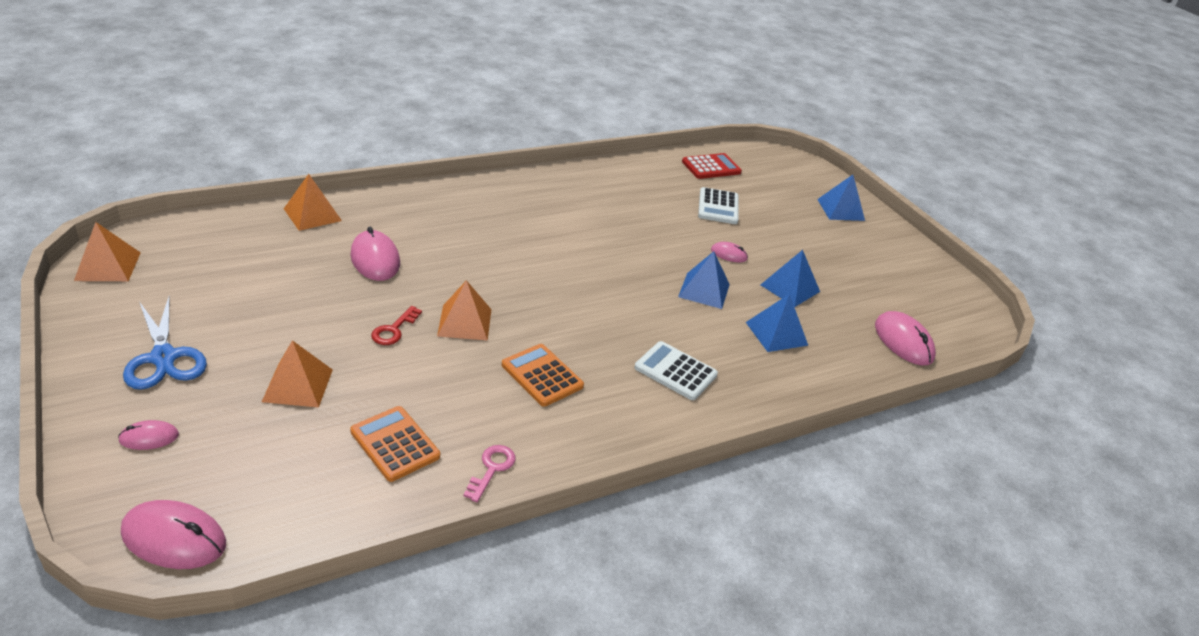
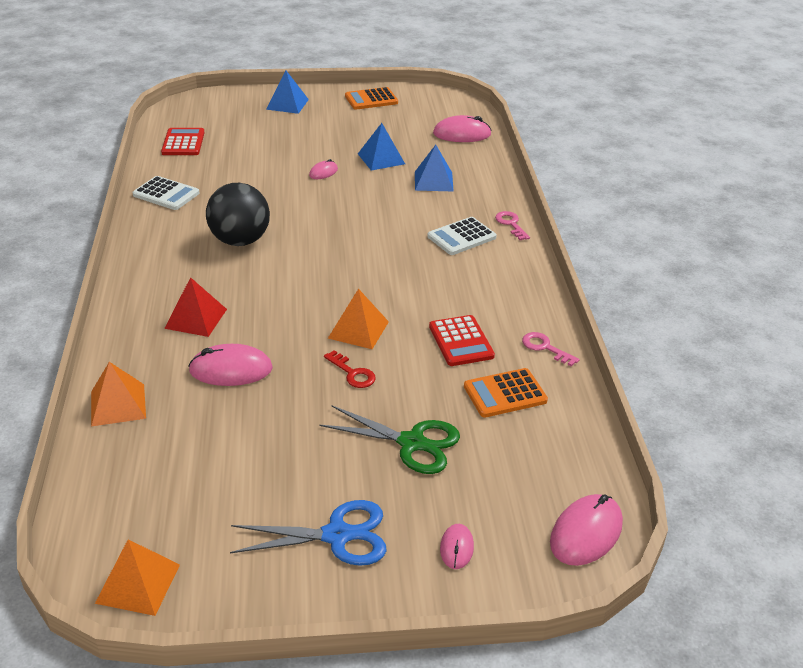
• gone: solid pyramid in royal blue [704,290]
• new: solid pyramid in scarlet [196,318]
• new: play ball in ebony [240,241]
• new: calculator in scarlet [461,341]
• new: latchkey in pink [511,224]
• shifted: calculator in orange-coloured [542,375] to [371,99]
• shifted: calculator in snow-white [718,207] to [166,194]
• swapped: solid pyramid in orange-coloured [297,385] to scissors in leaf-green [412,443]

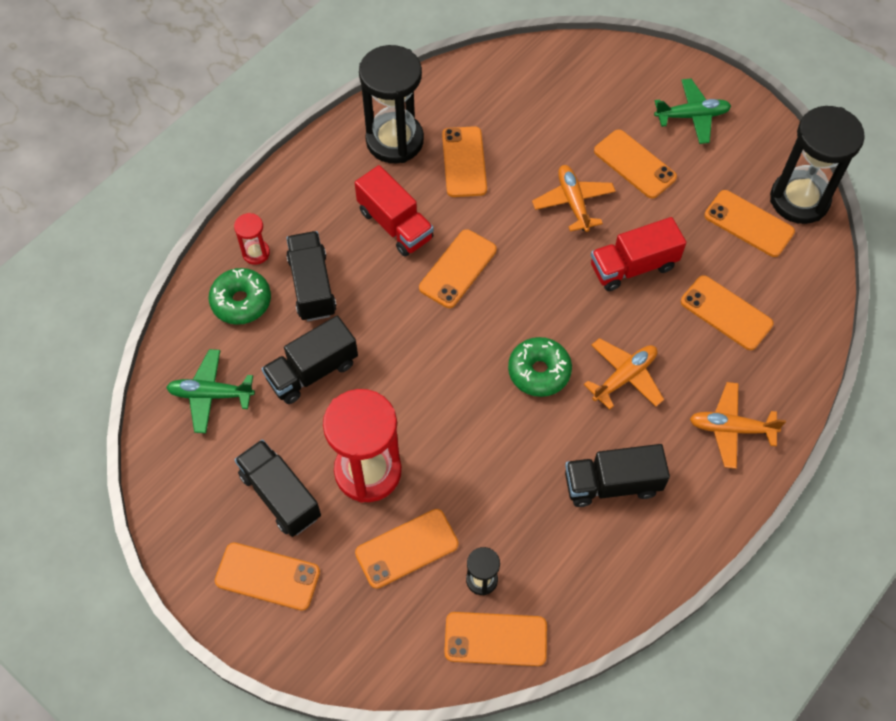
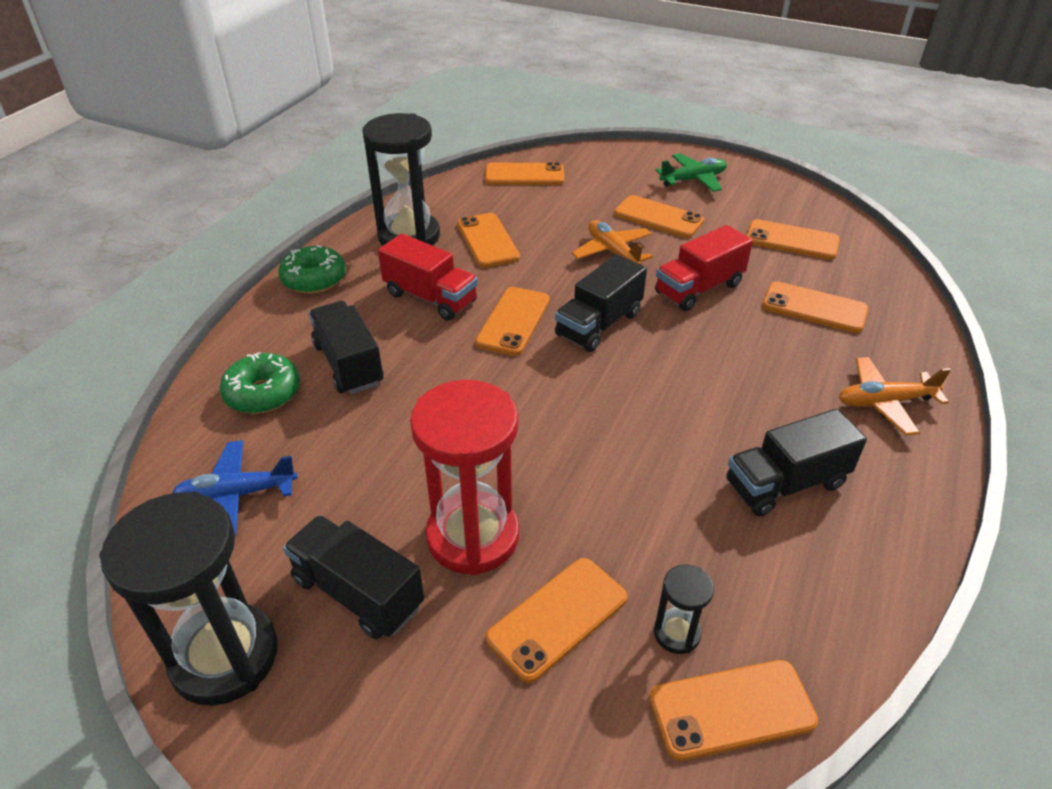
• gone: hourglass in scarlet [256,253]
• gone: toy plane in orange-coloured [624,377]
• shifted: mobile phone in orange-coloured [267,576] to [524,175]
• shifted: truck in ebony [312,371] to [599,324]
• shifted: glazed donut in leaf-green [539,371] to [314,279]
• shifted: hourglass in ebony [799,199] to [225,656]
• repainted: toy plane in leaf-green [211,394] to toy plane in royal blue [237,494]

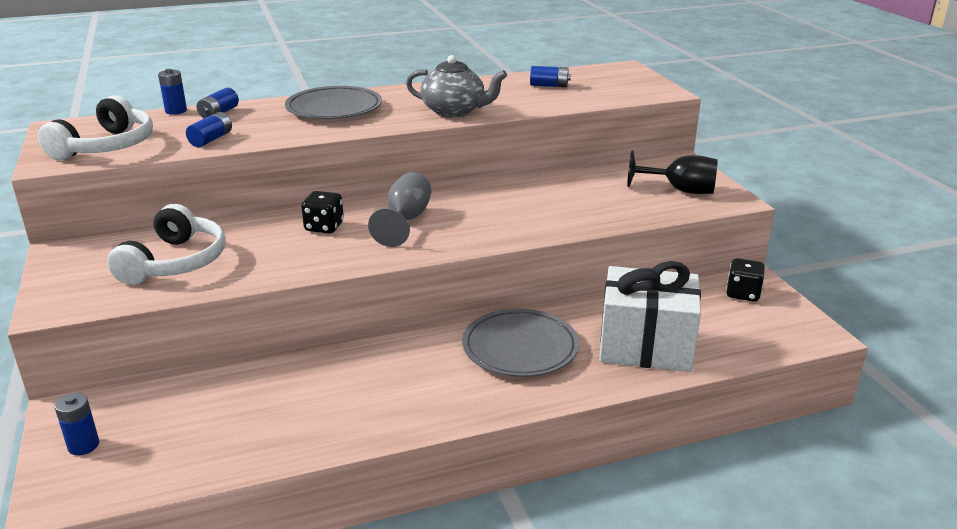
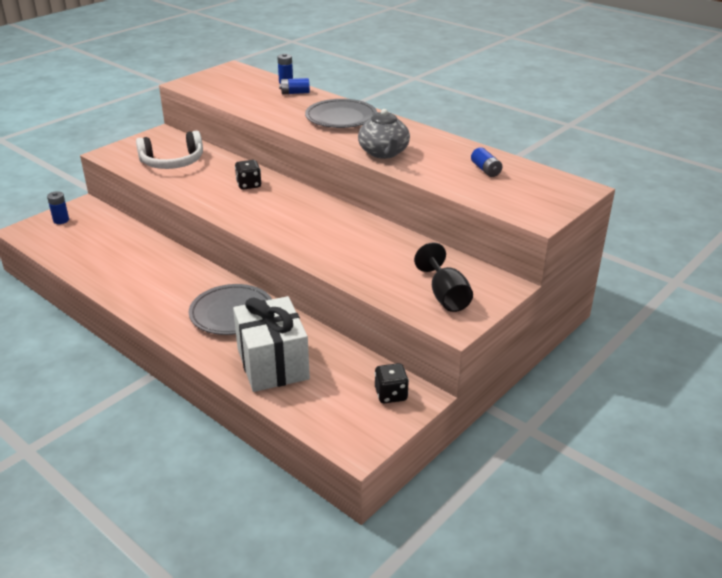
• gone: headphones in snow-white [106,146]
• gone: power cell in royal blue [211,139]
• gone: goblet in grey [406,220]

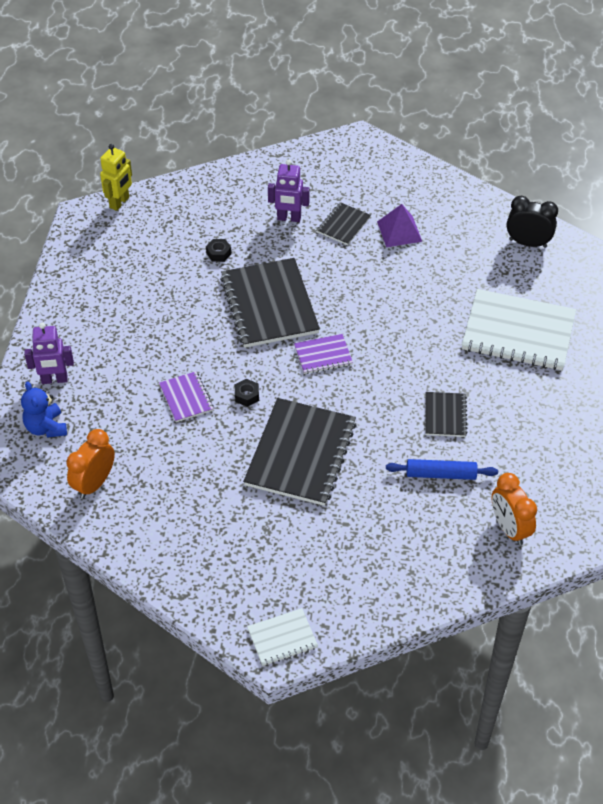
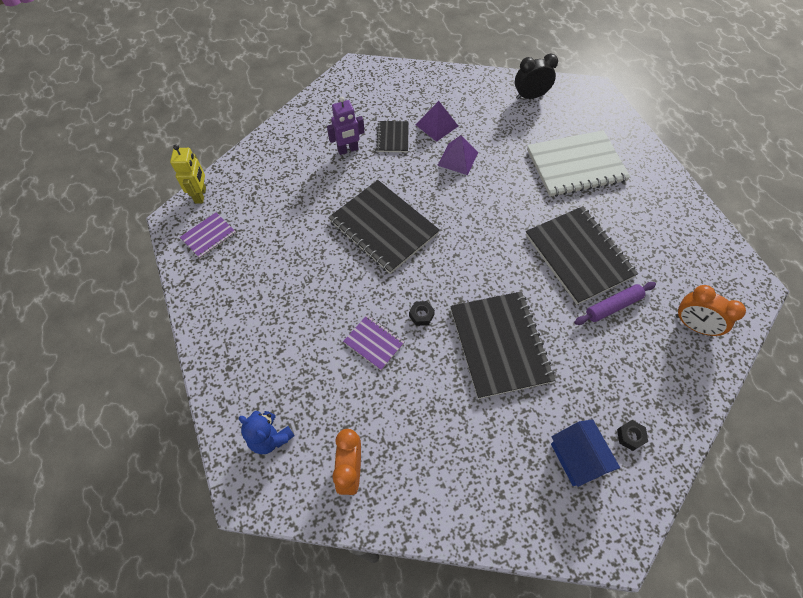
• gone: toy robot in violet [54,380]
• gone: notebook in snow-white [282,638]
• new: solid pyramid in violet [458,158]
• new: cottage in royal blue [577,458]
• shifted: hexagon nut in ebony [218,253] to [630,436]
• shifted: notebook in violet [323,355] to [209,236]
• repainted: pastry roller in royal blue [441,474] to pastry roller in violet [613,306]
• scaled: notebook in ebony [445,415] = [578,255] x2.04

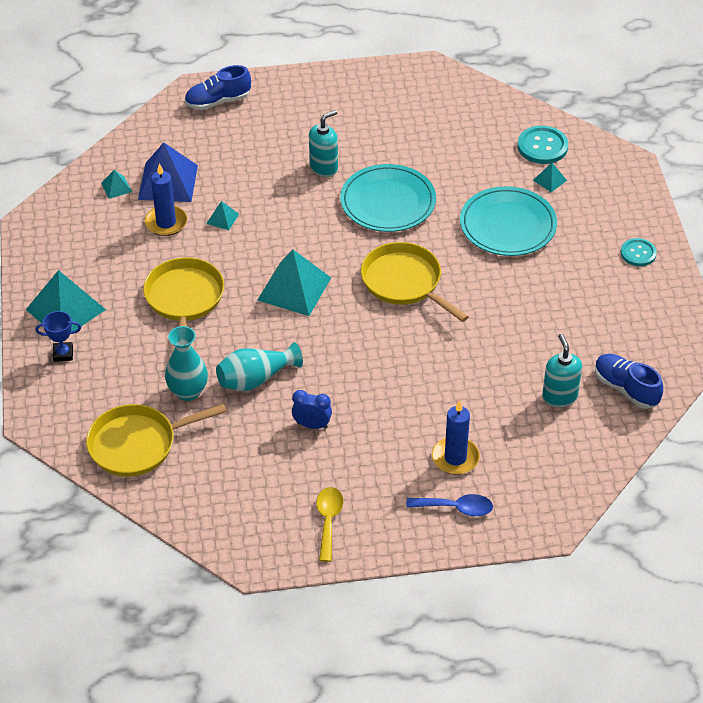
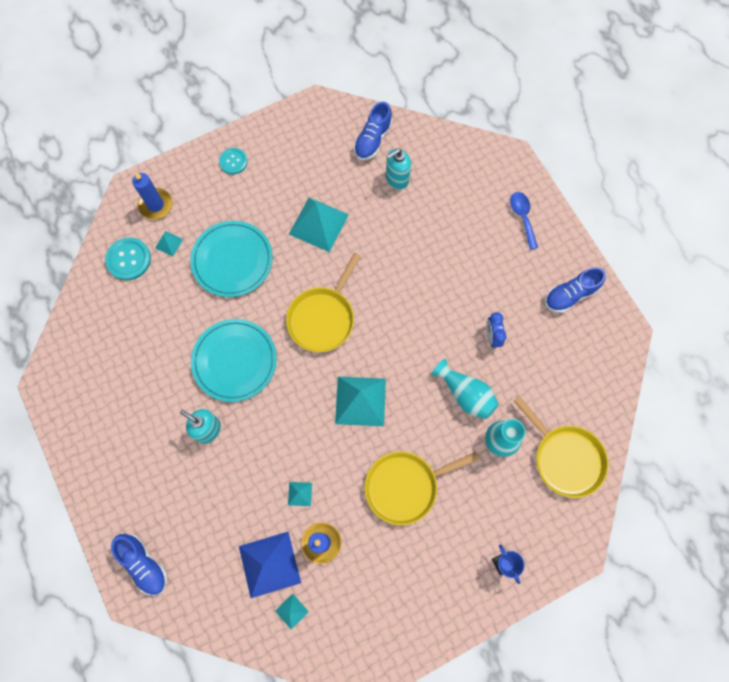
• shifted: solid pyramid in turquoise [65,309] to [318,224]
• shifted: pillar candle in royal blue [455,458] to [156,205]
• swapped: teaspoon in golden [328,521] to lace-up shoe in royal blue [570,295]

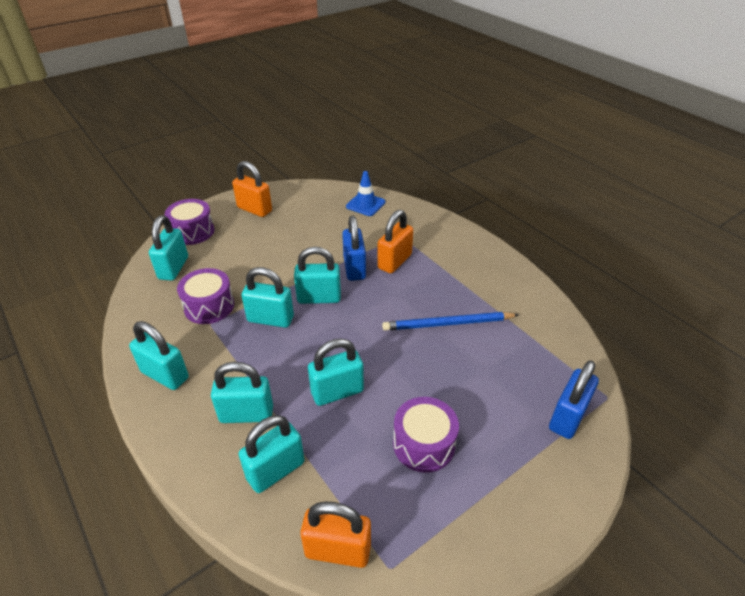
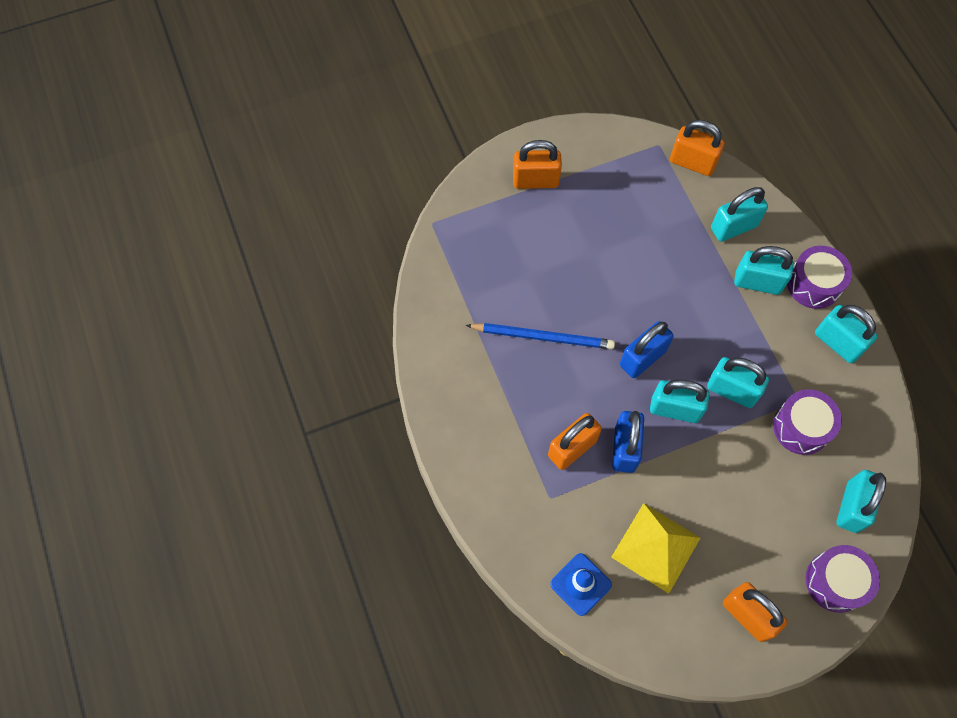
• gone: small lock in turquoise [337,392]
• new: small lock in orange-coloured [535,180]
• new: solid pyramid in golden [656,547]
• shifted: toy drum in violet [424,444] to [813,284]
• shifted: small lock in royal blue [567,417] to [642,358]

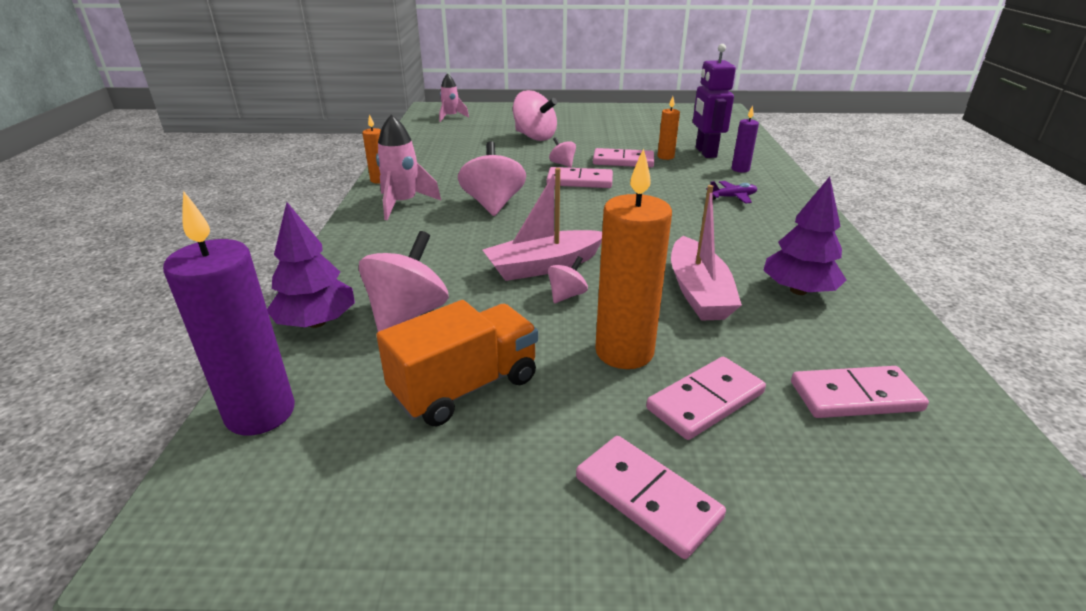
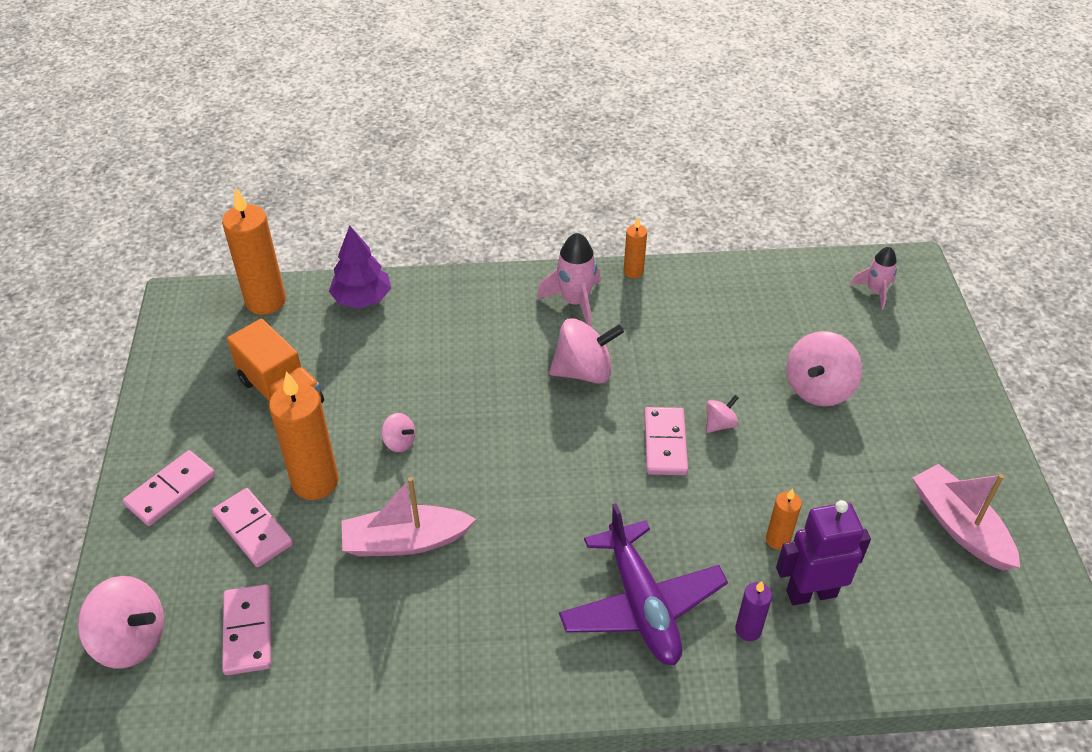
• gone: domino piece in pink [623,161]
• gone: fir tree in violet [798,290]
• shifted: spinning top in pink [408,314] to [131,639]
• shifted: sailboat in pink [543,266] to [959,526]
• repainted: pillar candle in violet [260,413] to pillar candle in orange-coloured [265,301]
• scaled: toy plane in violet [732,197] = [641,604] x2.37

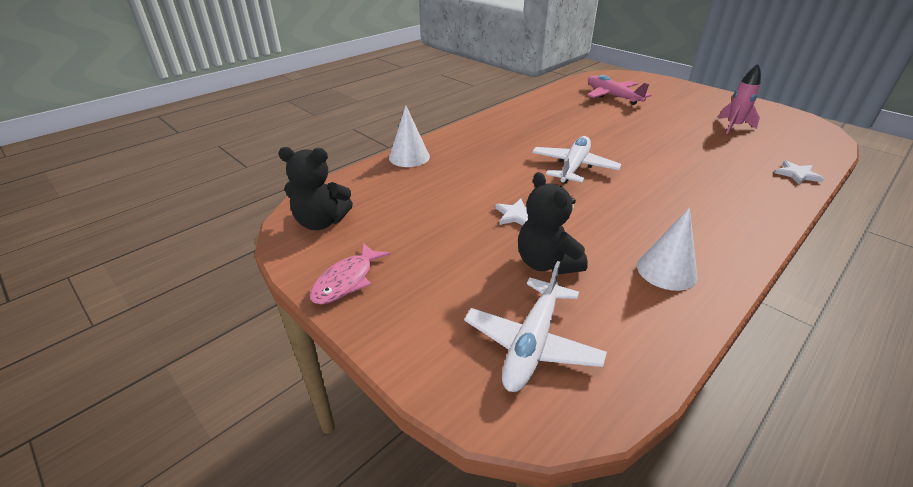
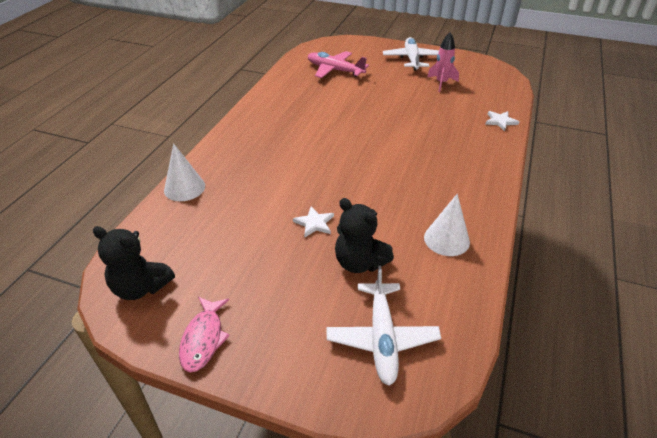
• shifted: toy plane in snow-white [573,167] to [412,59]
• rotated: teddy in ebony [321,222] = [141,287] 45 degrees clockwise

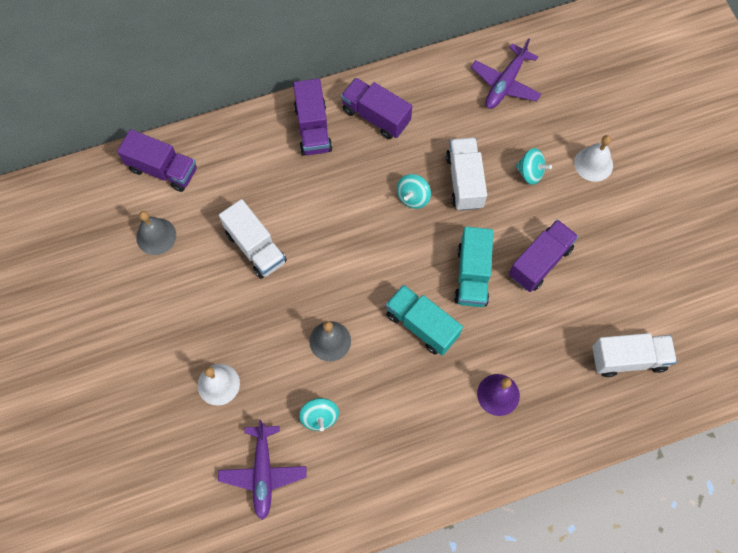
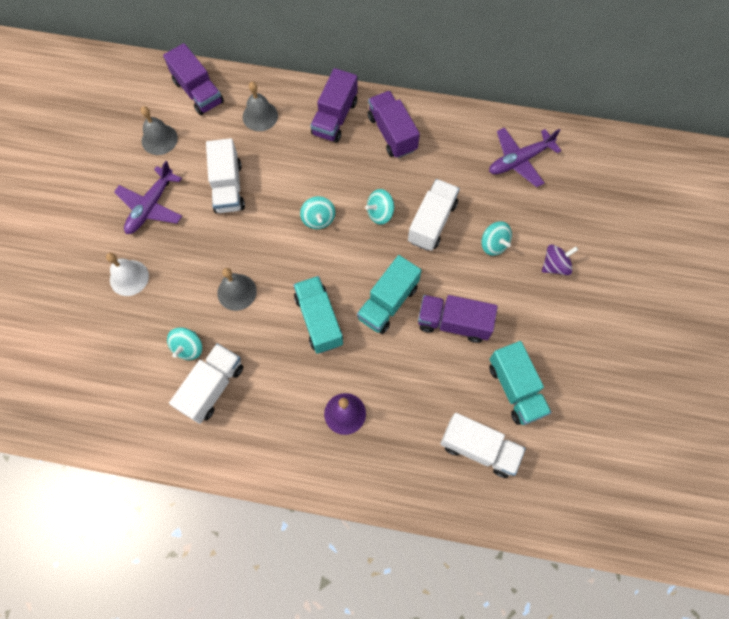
• new: truck in snow-white [212,387]
• new: school bell in grey [260,116]
• new: spinning top in turquoise [318,219]
• new: truck in turquoise [515,389]
• shifted: toy plane in violet [263,473] to [151,206]
• swapped: school bell in snow-white [593,164] to spinning top in violet [555,265]
• rotated: truck in violet [540,262] = [453,323] 150 degrees counterclockwise

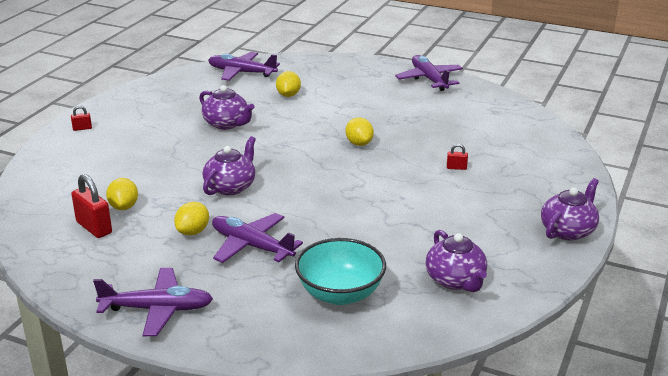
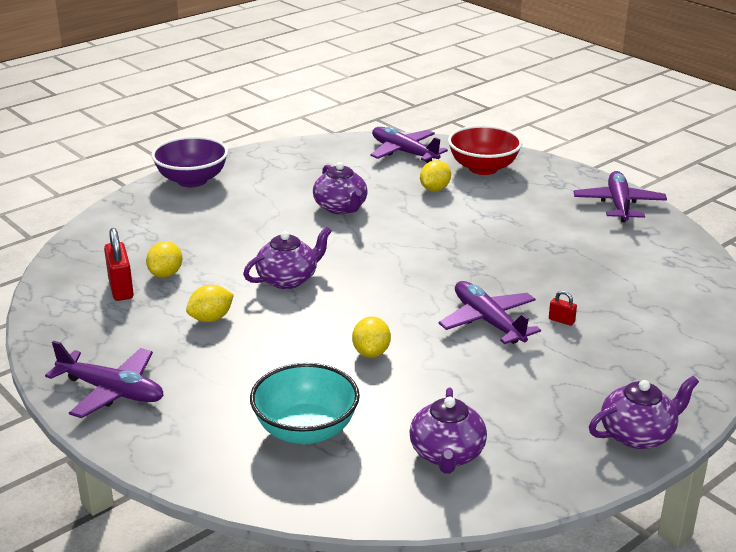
• new: deep dish in scarlet [483,168]
• shifted: toy plane in violet [251,246] to [488,321]
• shifted: toy lemon in golden [359,143] to [371,352]
• swapped: small lock in scarlet [82,128] to deep dish in violet [192,180]

